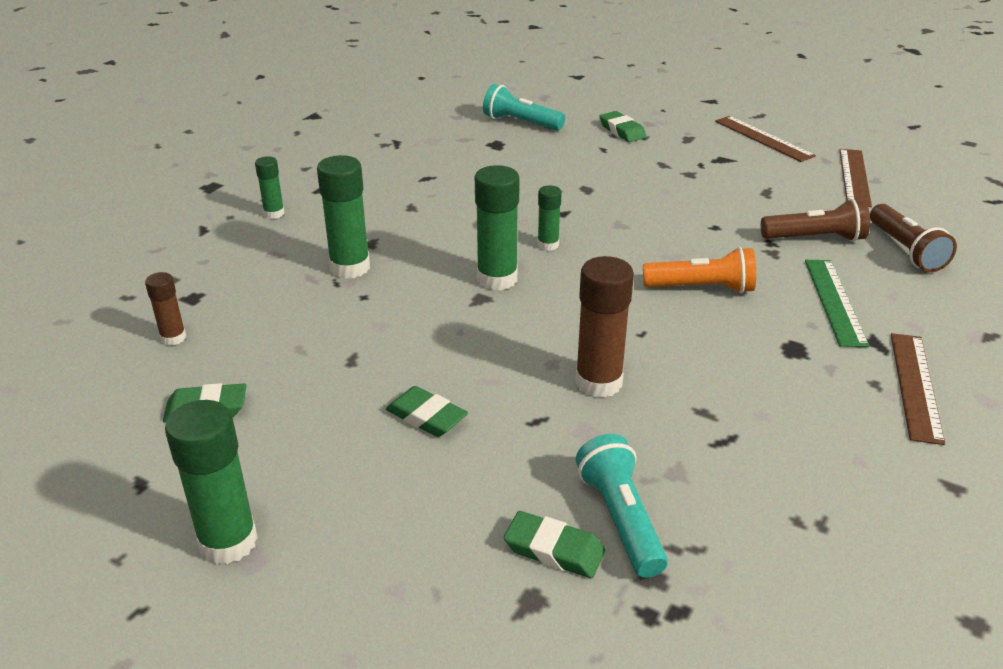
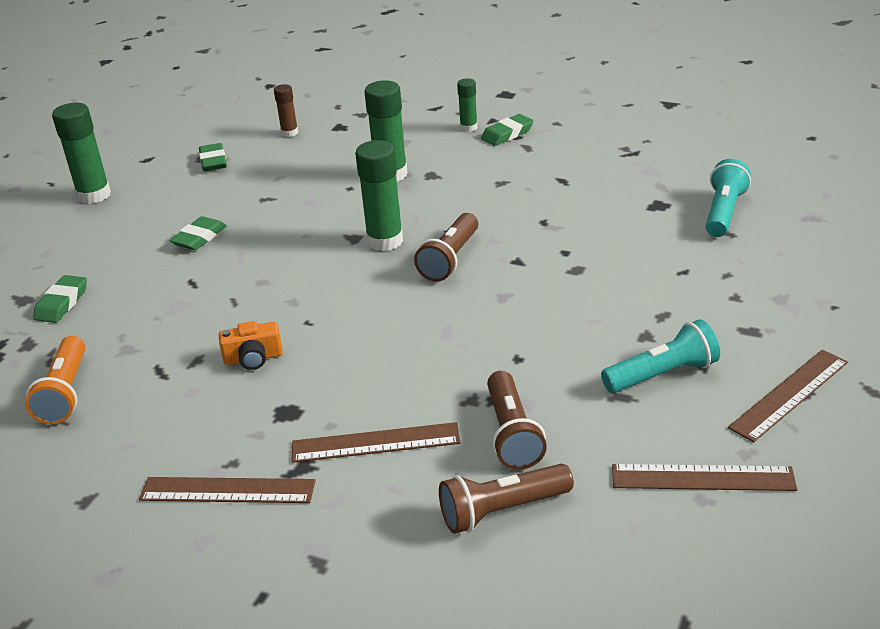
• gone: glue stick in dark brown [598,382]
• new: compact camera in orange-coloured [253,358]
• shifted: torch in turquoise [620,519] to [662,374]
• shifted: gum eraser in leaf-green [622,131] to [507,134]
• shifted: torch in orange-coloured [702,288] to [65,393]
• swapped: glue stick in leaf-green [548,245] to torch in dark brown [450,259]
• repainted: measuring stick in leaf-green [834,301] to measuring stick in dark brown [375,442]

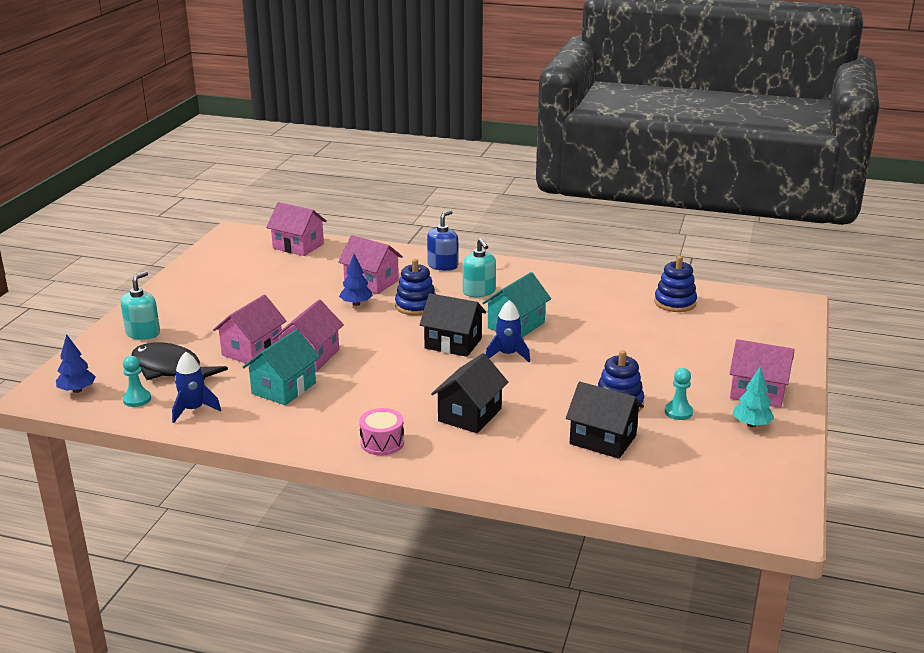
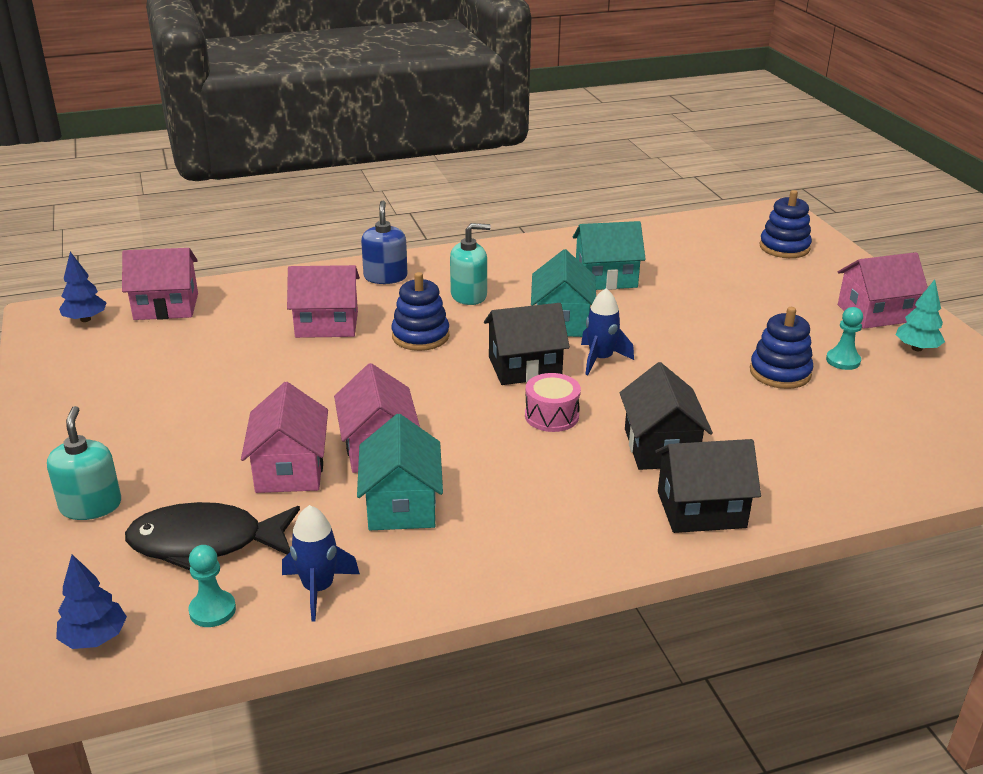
• new: cottage in turquoise [606,278]
• shifted: fir tree in royal blue [356,304] to [85,319]
• shifted: toy drum in pink [382,442] to [551,416]
• shifted: cottage in ebony [603,440] to [701,509]
• shifted: stacking rings in royal blue [675,303] to [784,247]
• rotated: soap pump in turquoise [479,292] = [469,295] 45 degrees counterclockwise

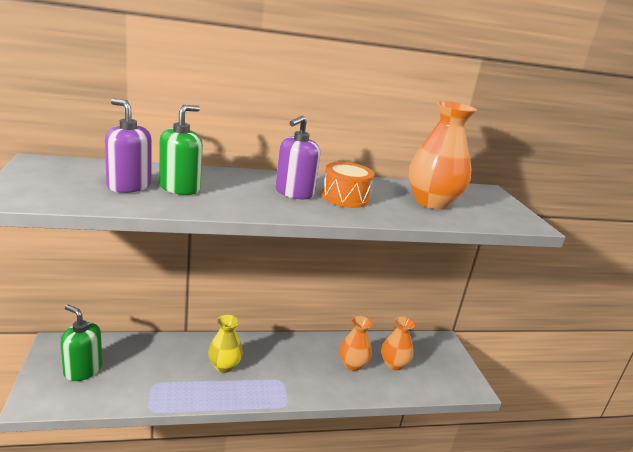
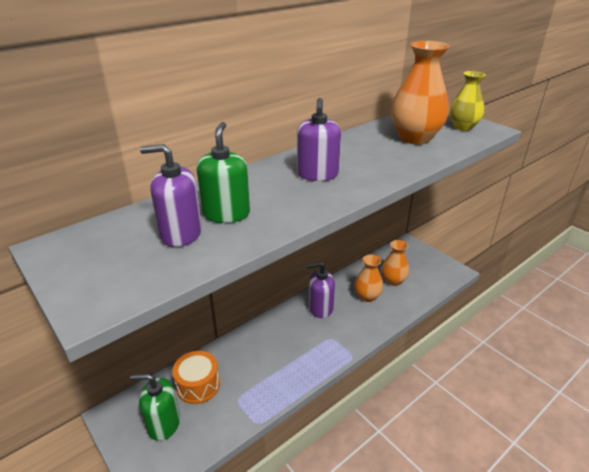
• new: soap pump in violet [320,308]
• shifted: tall vase in golden [224,366] to [463,127]
• shifted: toy drum in orange-coloured [345,198] to [198,385]

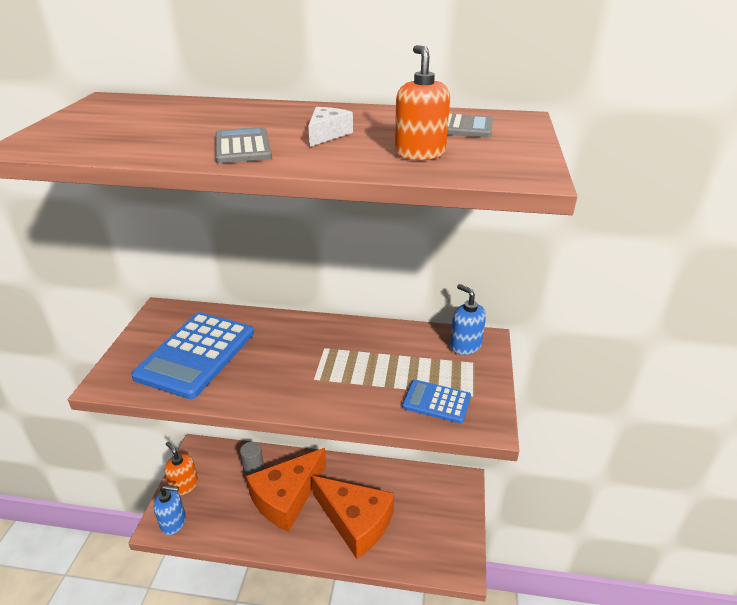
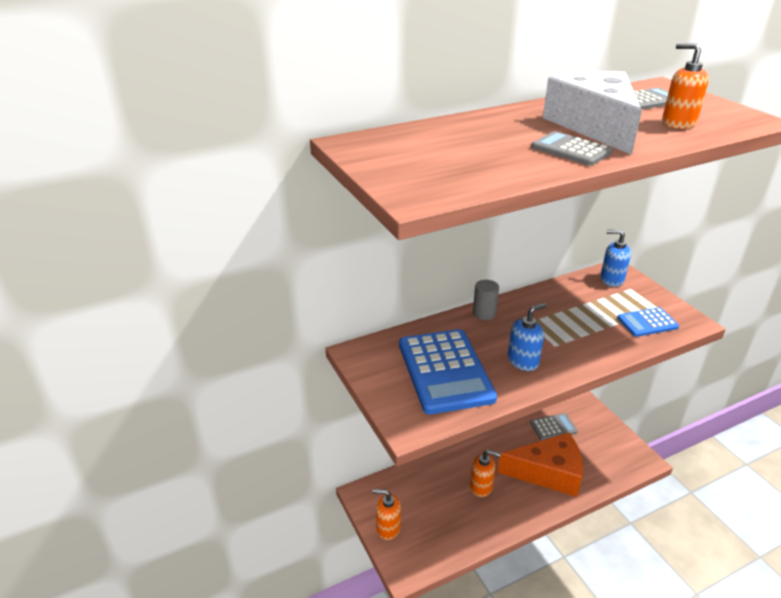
• new: calculator in grey [553,427]
• shifted: soap pump in royal blue [173,522] to [523,361]
• shifted: cylinder in grey [253,468] to [484,313]
• swapped: piece of cheese in orange-coloured [287,498] to soap pump in orange-coloured [481,486]
• scaled: piece of cheese in snow-white [327,134] = [594,126] x2.38

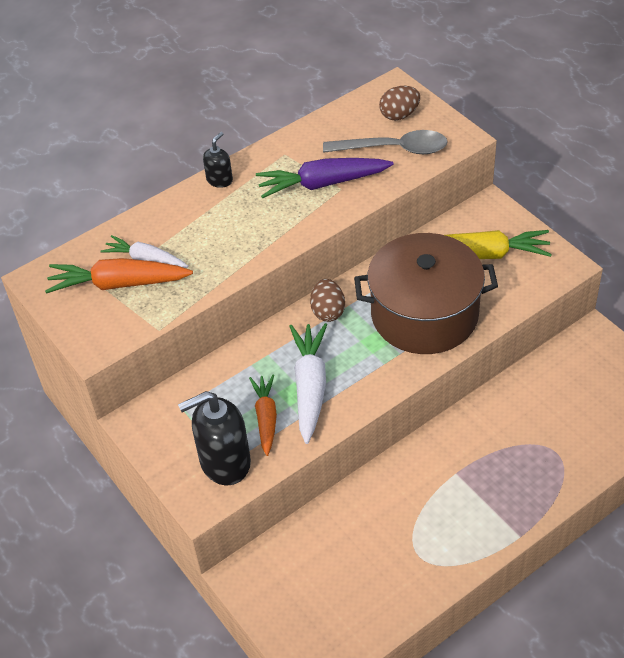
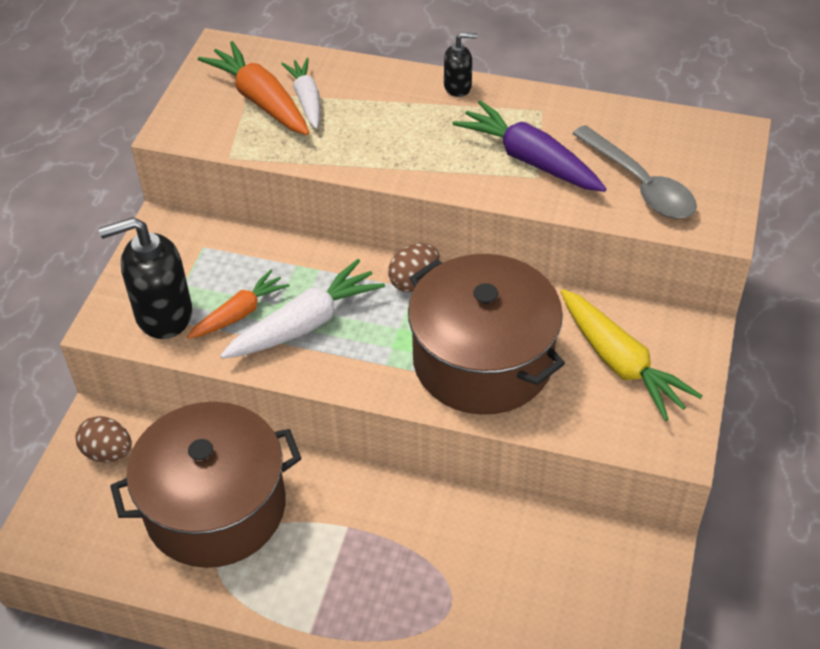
• new: cooking pot in dark brown [215,507]
• shifted: toy egg in dark brown [399,115] to [108,452]
• rotated: soap pump in ebony [224,462] = [163,314] 45 degrees counterclockwise

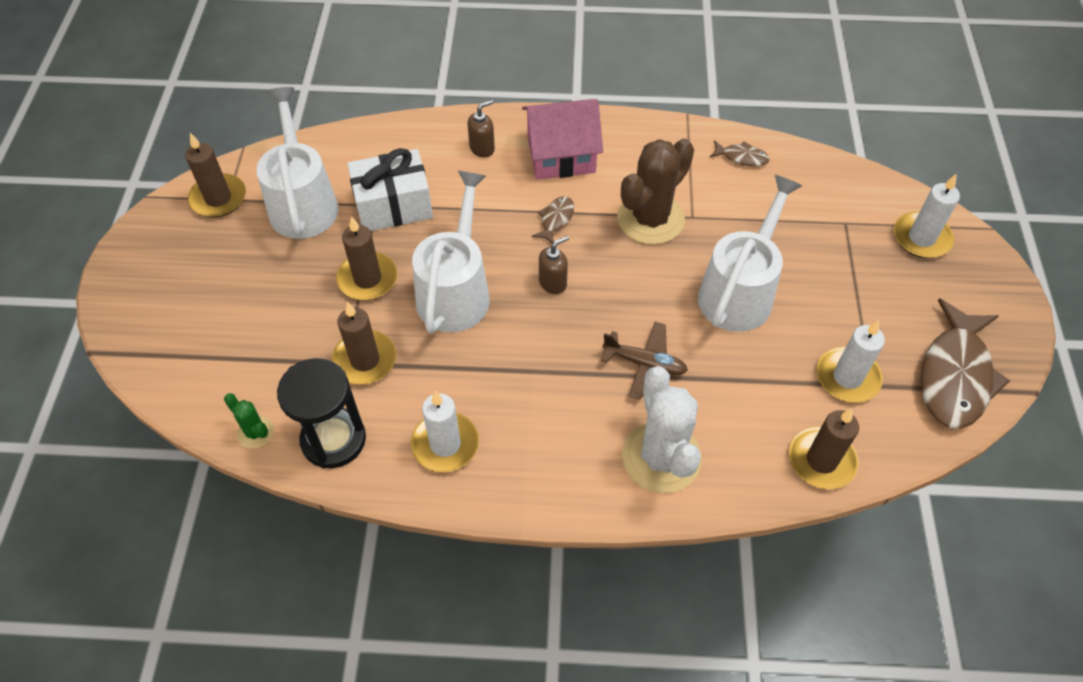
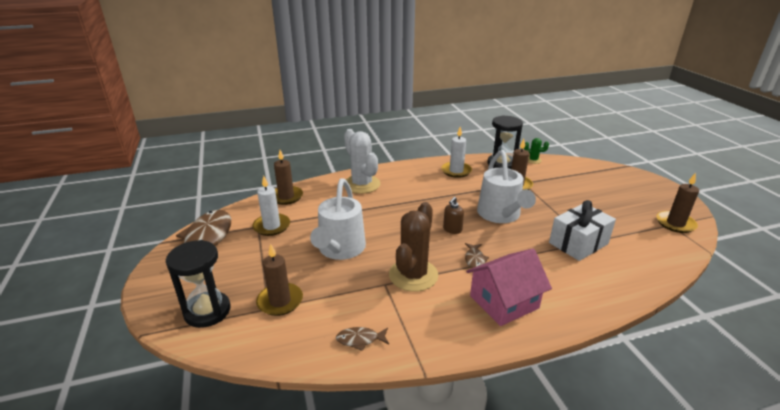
• gone: sprinkling can in snow-white [302,202]
• gone: soap pump in dark brown [482,148]
• gone: toy plane in dark brown [644,364]
• shifted: pillar candle in dark brown [367,279] to [280,301]
• swapped: pillar candle in snow-white [921,238] to hourglass in ebony [207,311]

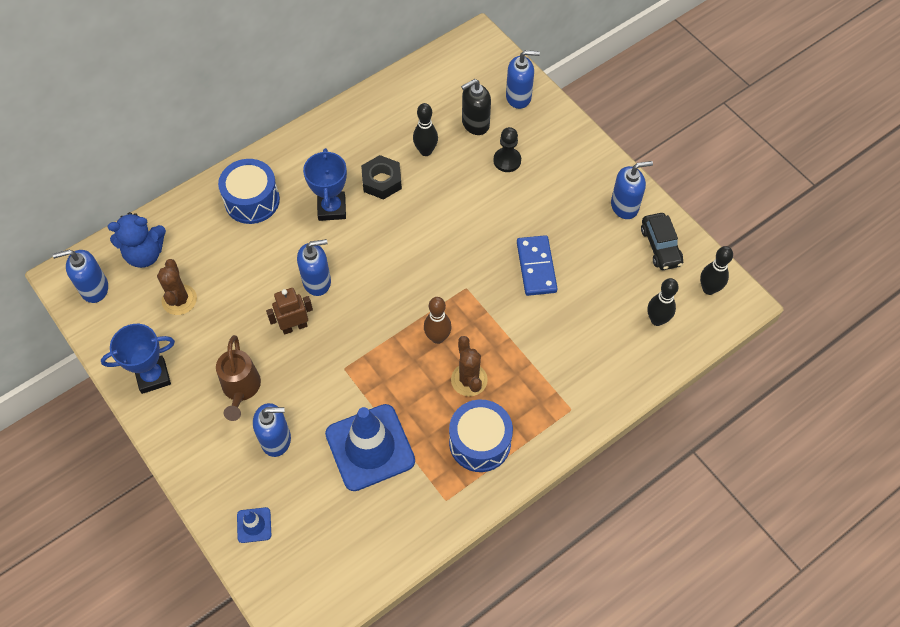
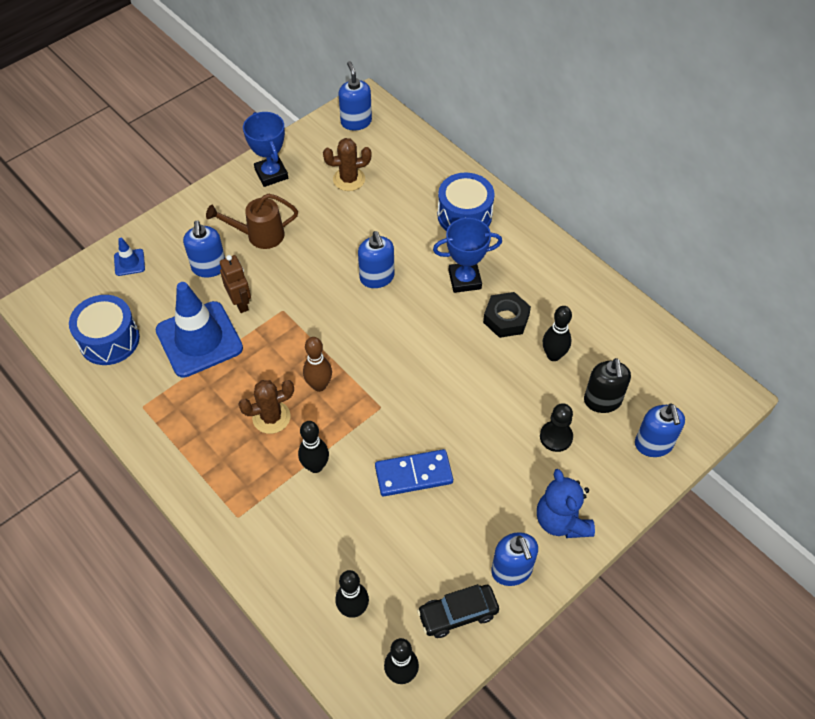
• new: skittle in ebony [315,466]
• shifted: teddy in royal blue [145,254] to [561,521]
• shifted: toy robot in dark brown [294,326] to [240,303]
• shifted: toy drum in royal blue [480,442] to [109,340]
• rotated: soap pump in ebony [475,124] = [602,401] 150 degrees counterclockwise

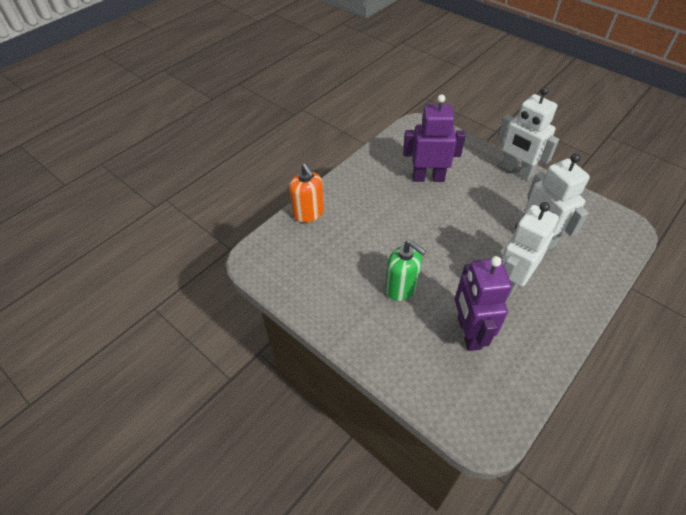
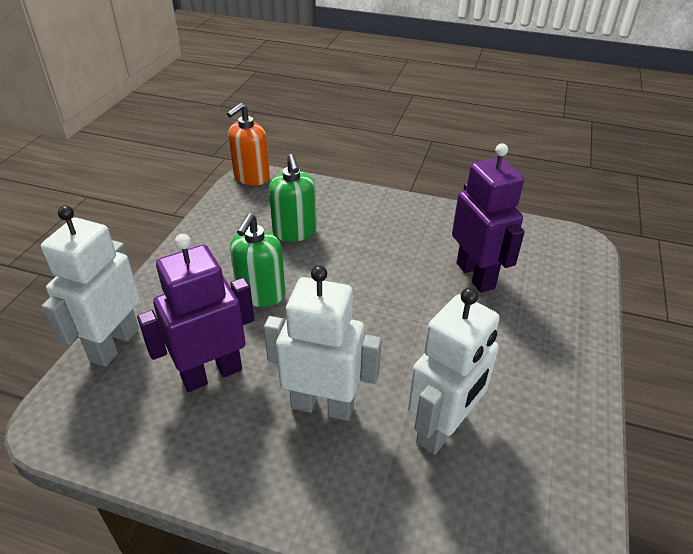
• new: soap pump in leaf-green [294,232]
• shifted: soap pump in orange-coloured [308,213] to [251,177]
• shifted: toy robot in snow-white [516,171] to [114,345]

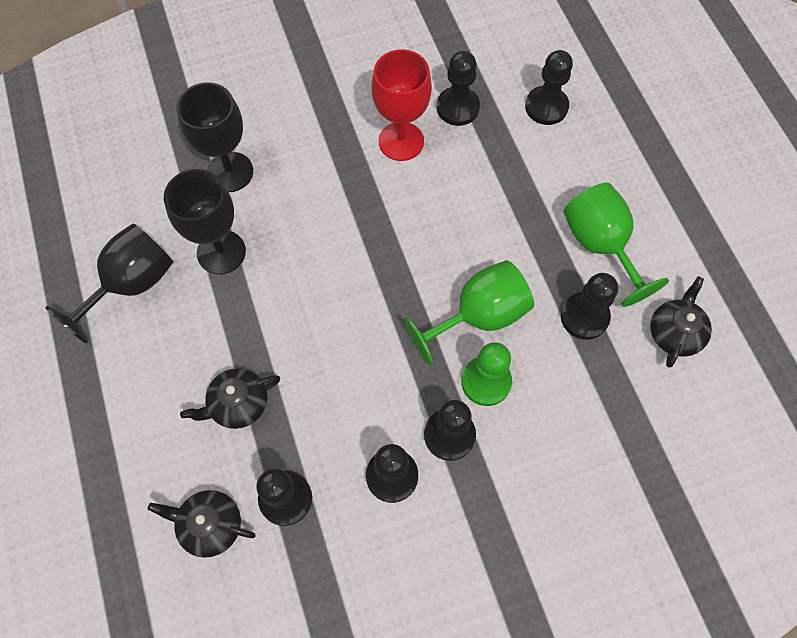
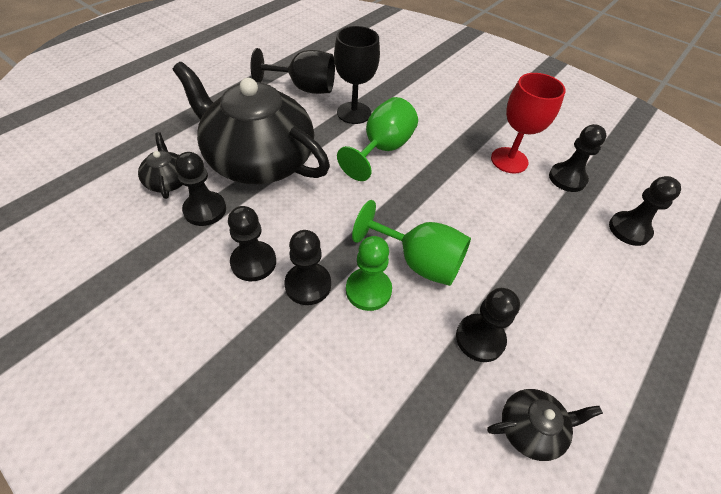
• gone: goblet in ebony [230,172]
• shifted: goblet in leaf-green [600,245] to [382,149]
• scaled: teapot in ebony [238,404] = [259,160] x2.43

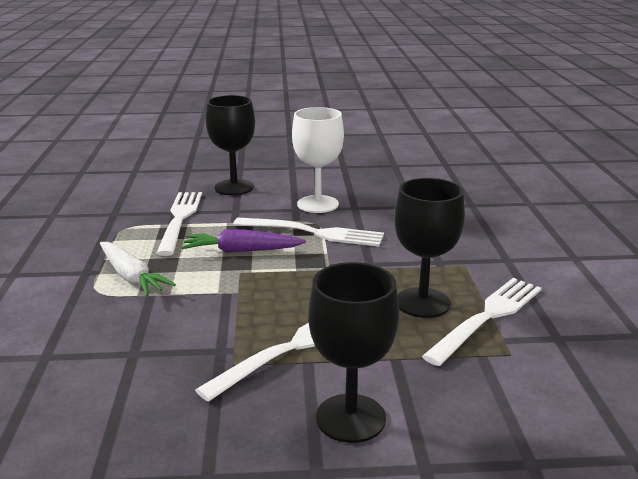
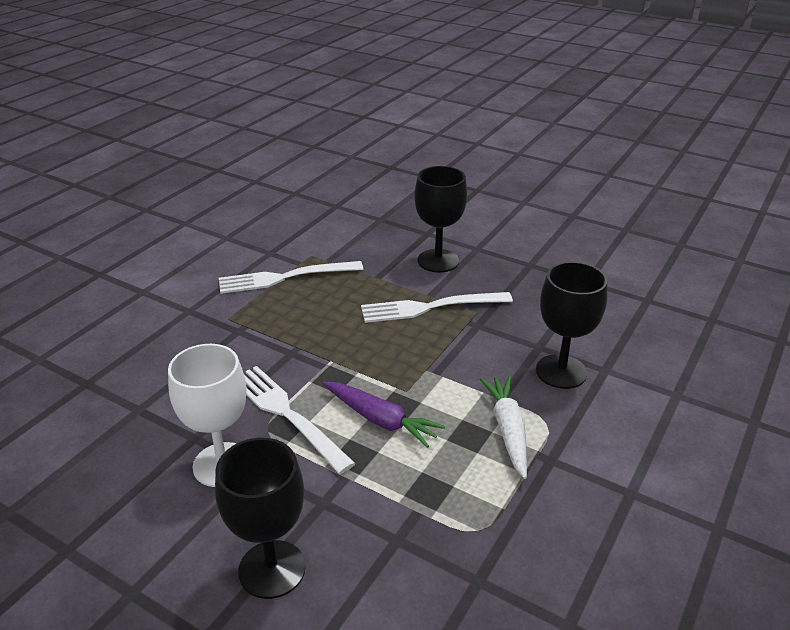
• gone: fork in snow-white [180,219]
• shifted: goblet in ebony [422,303] to [561,371]

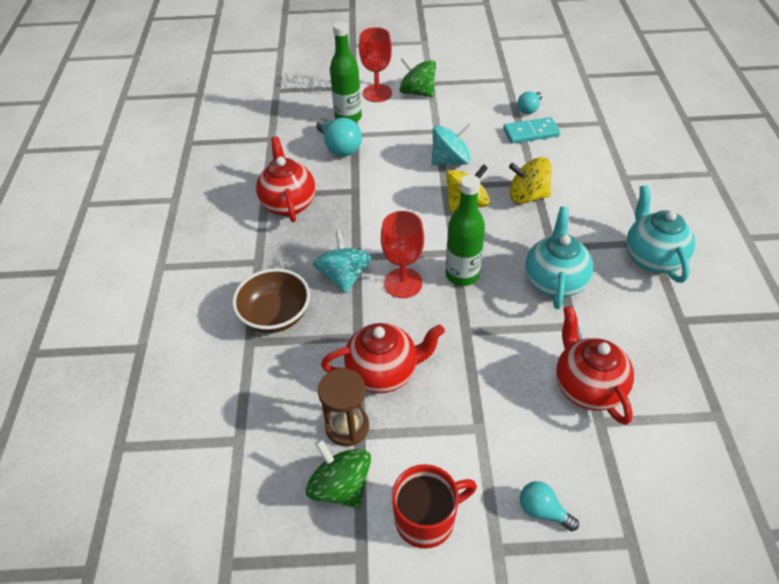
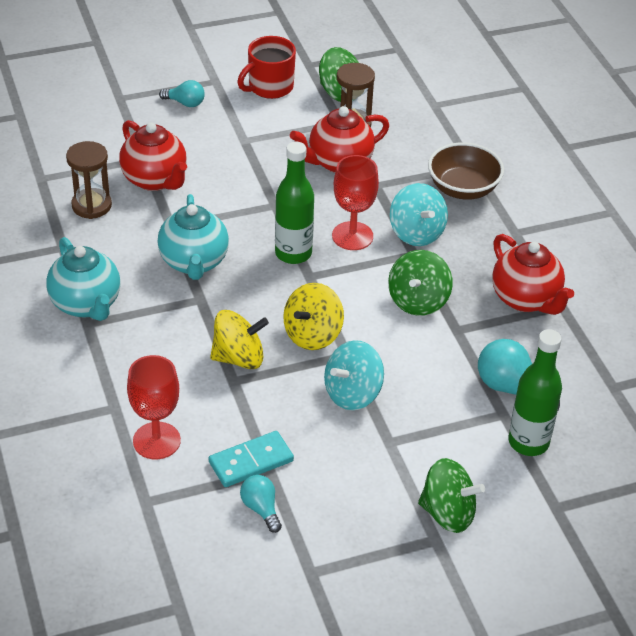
• new: hourglass in dark brown [91,206]
• new: spinning top in leaf-green [418,301]
• shifted: goblet in scarlet [377,93] to [156,441]
• rotated: bulb in turquoise [529,109] = [261,509] 45 degrees counterclockwise

